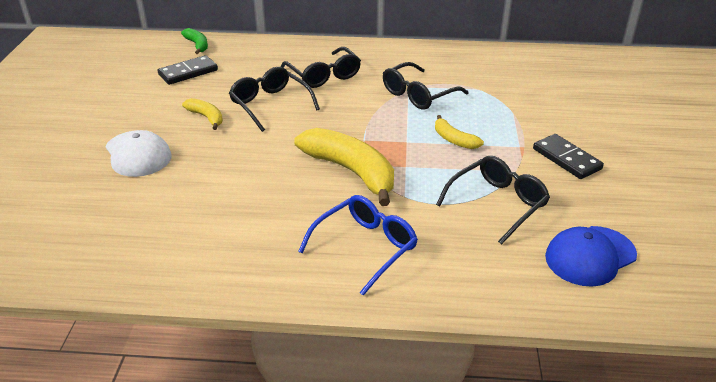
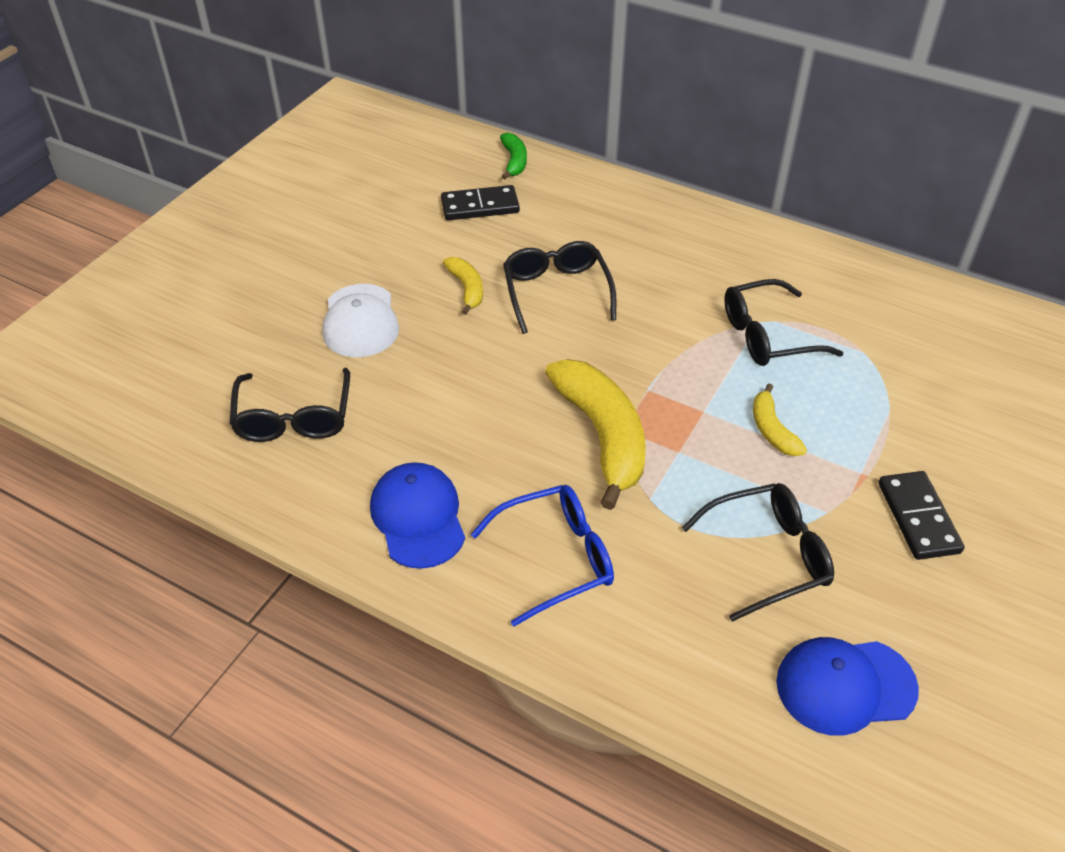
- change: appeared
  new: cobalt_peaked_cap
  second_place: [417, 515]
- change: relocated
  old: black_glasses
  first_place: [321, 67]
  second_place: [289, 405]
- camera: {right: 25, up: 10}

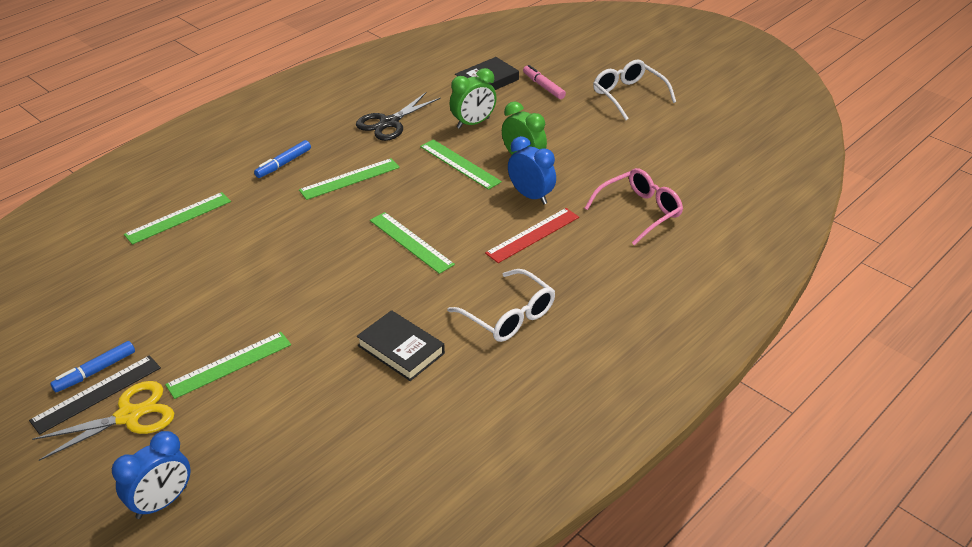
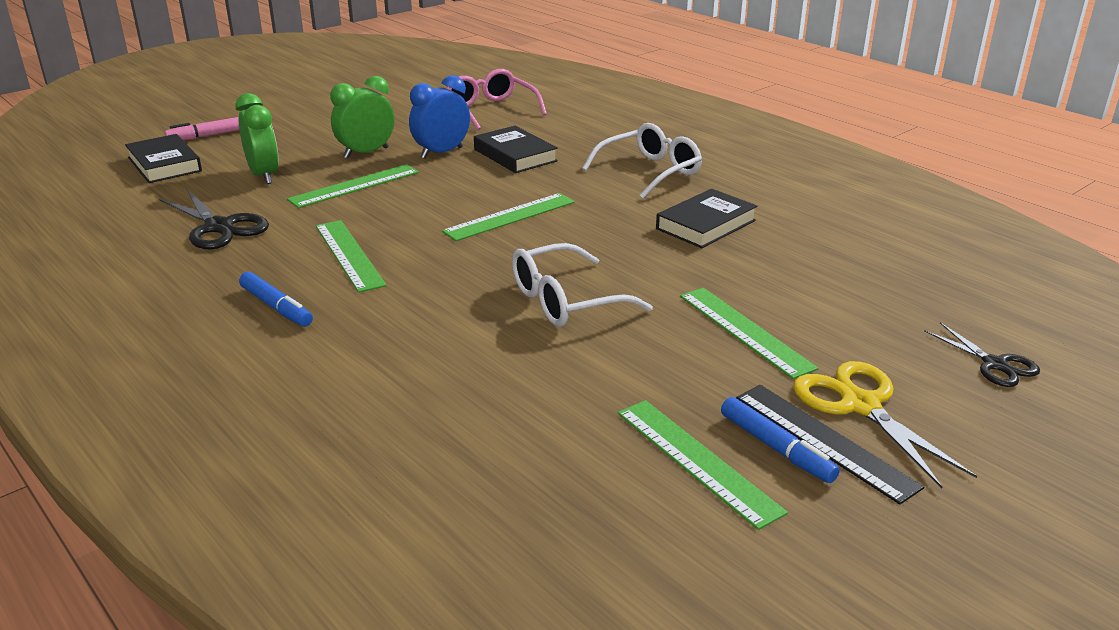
- change: relocated
  old: green_straightedge
  first_place: [177, 218]
  second_place: [703, 465]
- change: relocated
  old: white_glasses
  first_place: [634, 89]
  second_place: [582, 285]
- change: exchanged
  old: cobalt_bedside_clock
  new: black_pair_of_scissors
  first_place: [151, 475]
  second_place: [982, 355]
- change: exchanged
  old: scarlet_straightedge
  new: black_hardcover
  first_place: [532, 235]
  second_place: [516, 149]
- camera: {right: -85, up: -10}

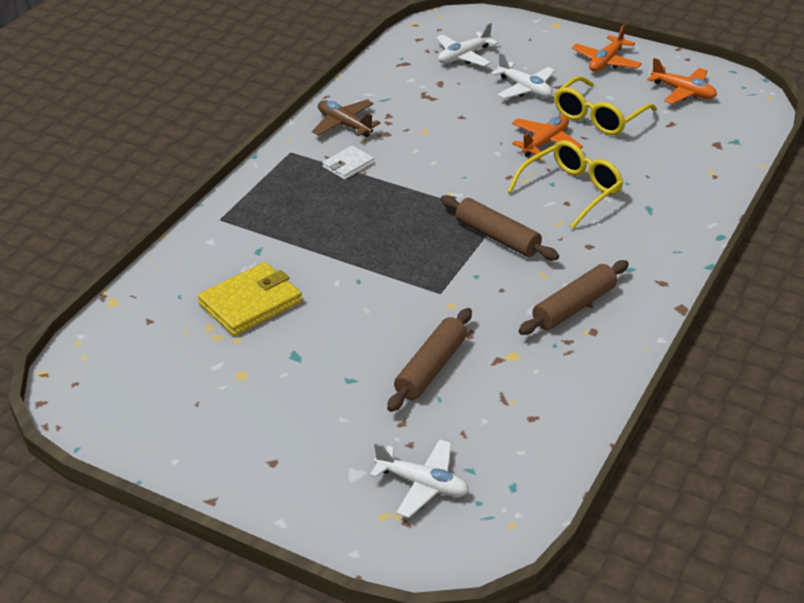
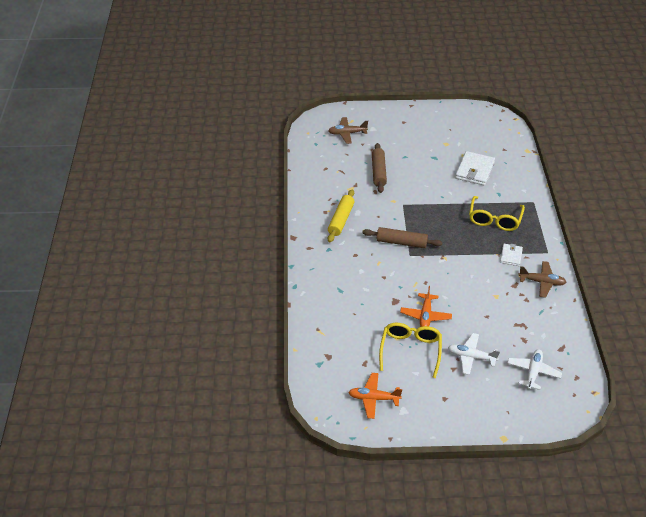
- change: missing
  old: bright_orange_toy_plane
  first_place: [607, 48]
- change: relocated
  old: golden_glasses
  first_place: [565, 184]
  second_place: [497, 213]
- change: colour
  old: golden_card_wallet
  new: white_card_wallet
  first_place: [250, 299]
  second_place: [475, 168]
- change: colour
  old: white_toy_plane
  new: russet_toy_plane
  first_place: [419, 479]
  second_place: [348, 130]
- change: colour
  old: russet_pastry_roller
  new: golden_pastry_roller
  first_place: [574, 297]
  second_place: [341, 215]
- camera: {right: 150, up: 5}

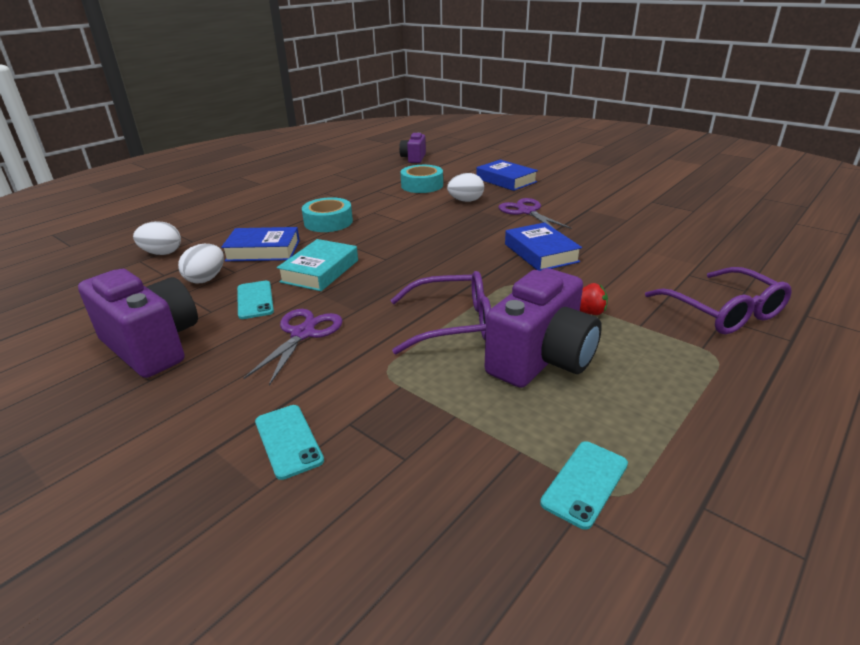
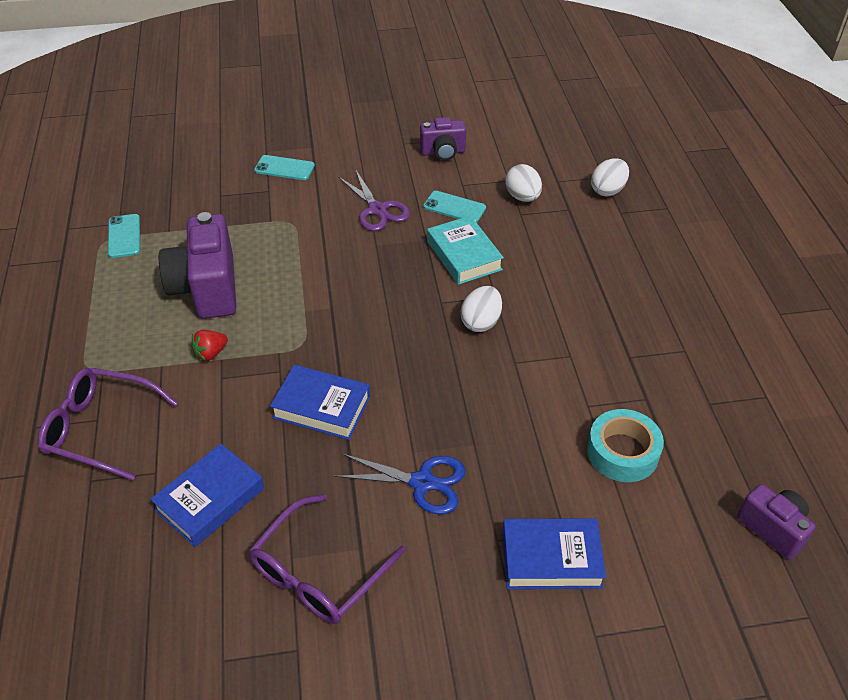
- change: missing
  old: turquoise_roll_of_tape
  first_place: [327, 214]
- change: relocated
  old: cobalt_hardcover
  first_place: [260, 244]
  second_place: [207, 495]
- change: relocated
  old: violet_glasses
  first_place: [441, 312]
  second_place: [327, 559]
- change: relocated
  old: white_egg
  first_place: [465, 187]
  second_place: [481, 309]
- change: colour
  old: violet_pair_of_scissors
  new: cobalt_pair_of_scissors
  first_place: [535, 213]
  second_place: [400, 484]
- change: size
  old: violet_camera
  first_place: [138, 323]
  second_place: [443, 139]
  factor: 0.57
- camera: {right: 130, up: 15}

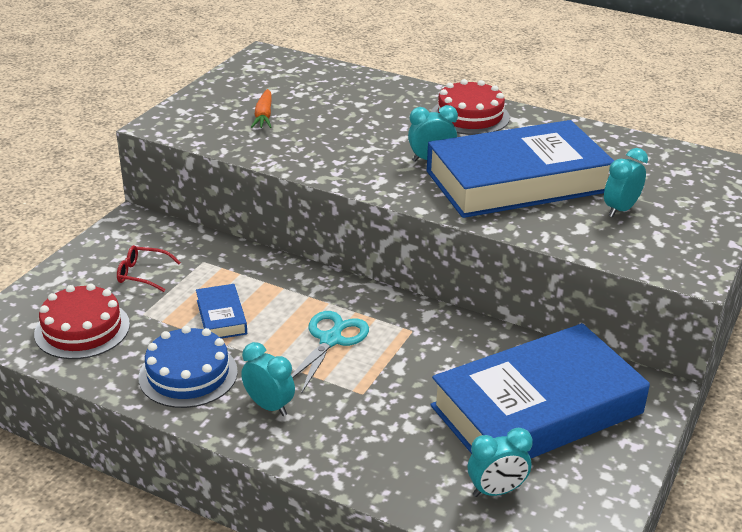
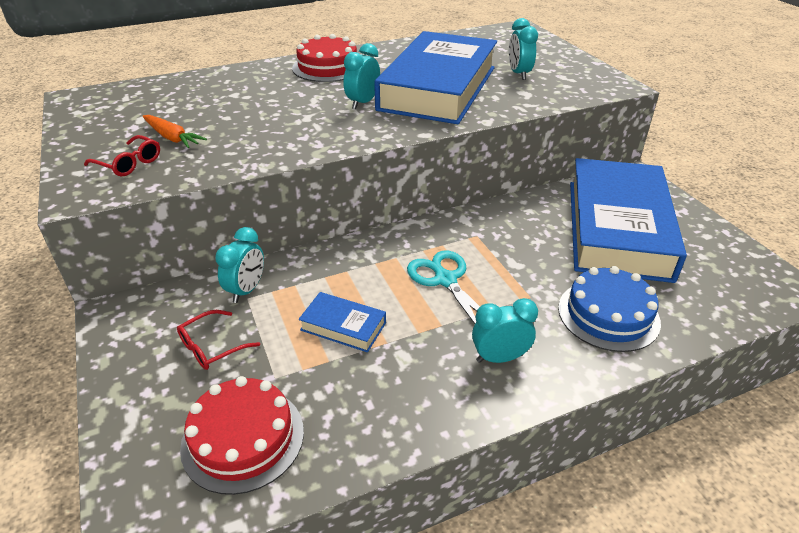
- change: appeared
  new: scarlet_glasses
  second_place: [122, 155]
- change: relocated
  old: cobalt_gateau
  first_place: [188, 367]
  second_place: [609, 309]
- change: relocated
  old: turquoise_bedside_clock
  first_place: [500, 462]
  second_place: [239, 265]
- camera: {right: -50, up: 5}

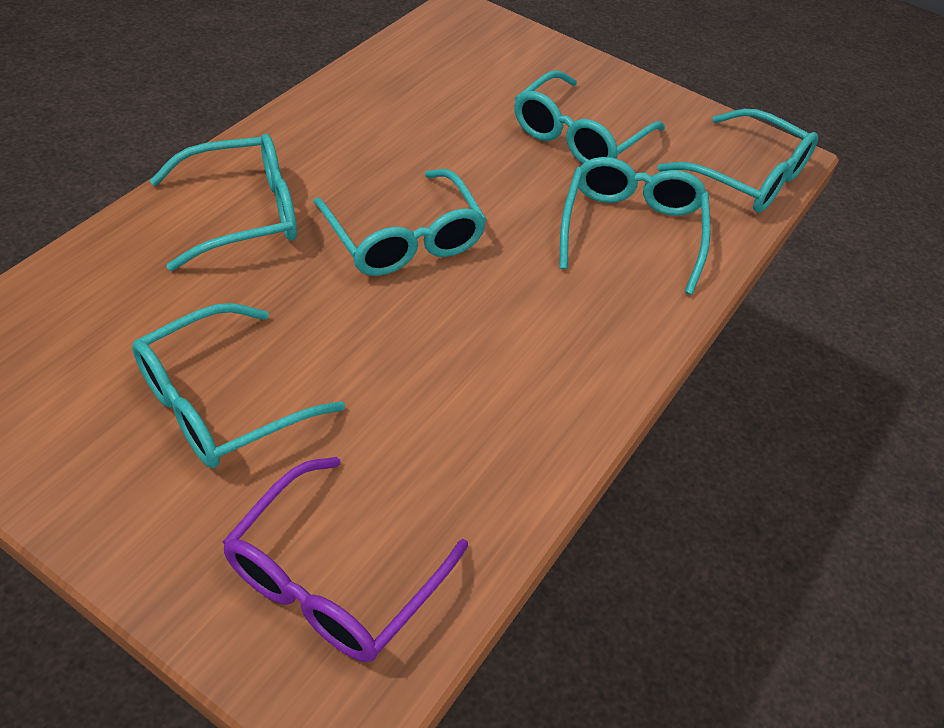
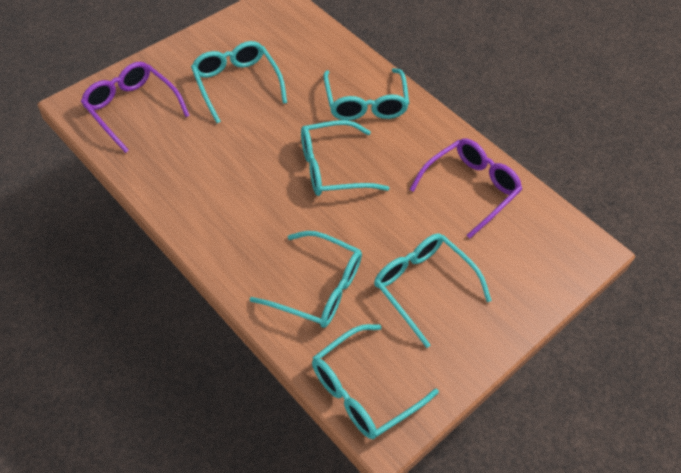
- change: appeared
  new: violet_glasses
  second_place: [465, 188]
- camera: {right: 105, up: 5}

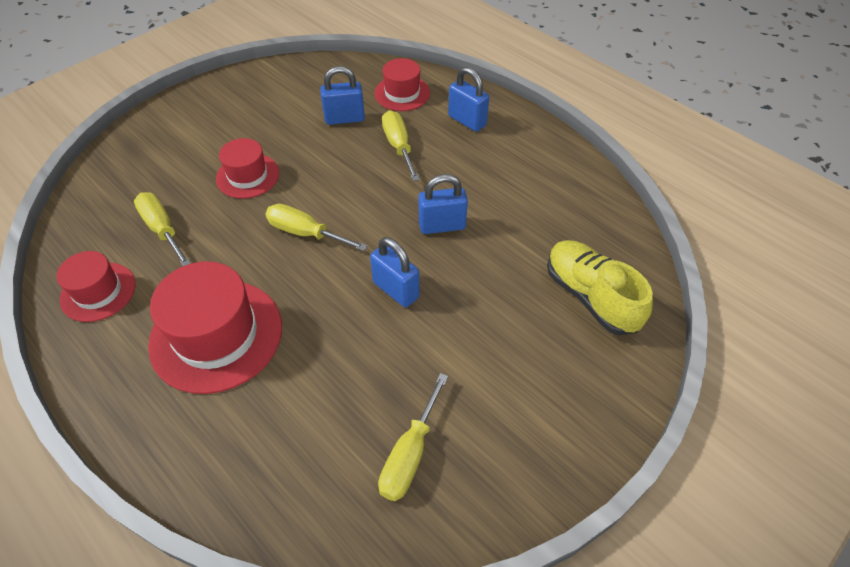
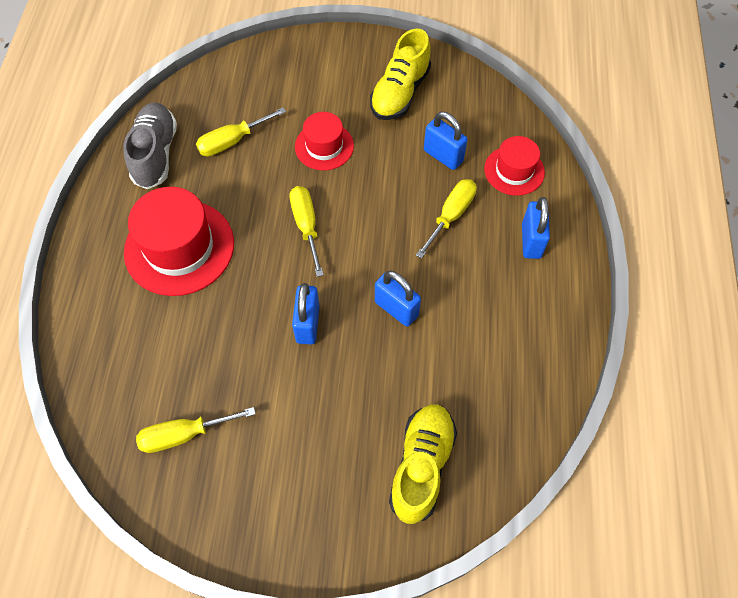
- change: appeared
  new: golden_lace-up_shoe
  second_place: [400, 74]
- change: exchanged
  old: scarlet_top_hat
  new: gray_lace-up_shoe
  first_place: [96, 286]
  second_place: [150, 146]
- change: spun
  old: golden_screwdriver
  first_place: [162, 229]
  second_place: [241, 132]
  degrees: -135
- camera: {right: 50, up: 10}

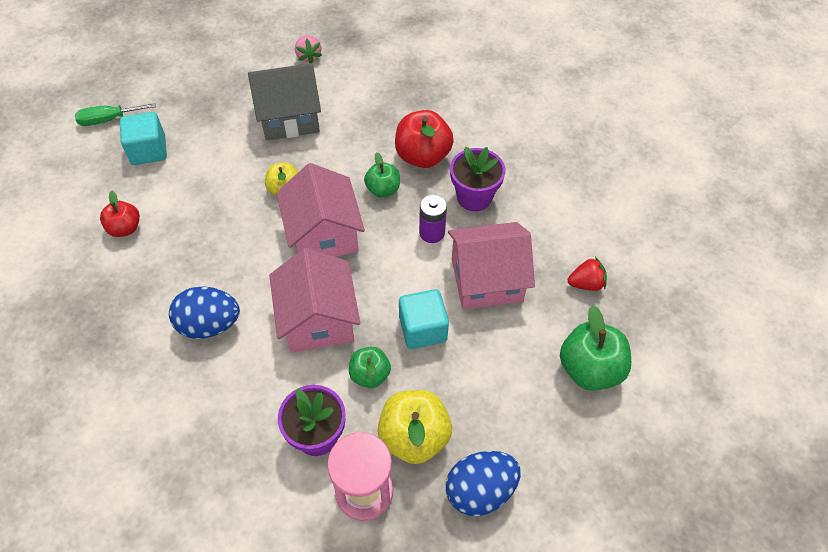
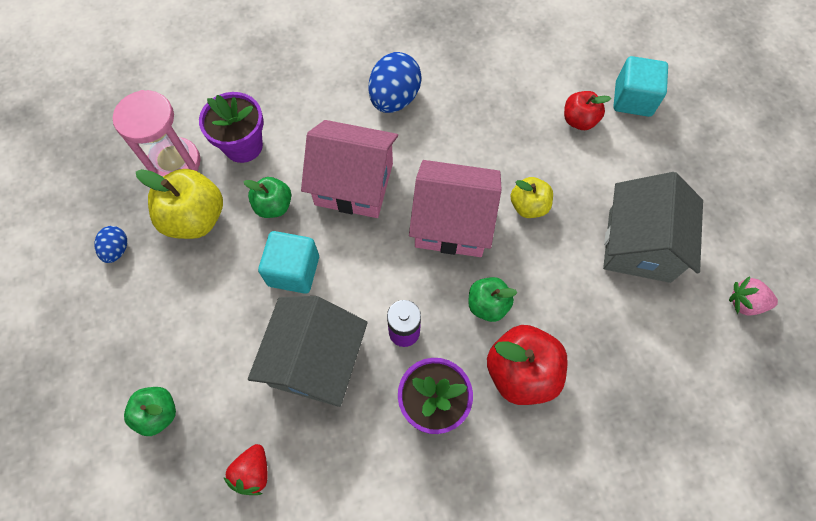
- change: missing
  old: green_screwdriver
  first_place: [115, 114]
- change: relocated
  old: scarlet_apple_fruit
  first_place: [120, 213]
  second_place: [587, 110]
- change: colour
  old: rose-pink_house
  new: gray_house
  first_place: [491, 266]
  second_place: [308, 351]
- change: size
  old: cobalt_egg
  first_place: [483, 483]
  second_place: [110, 244]
  factor: 0.53
- change: size
  old: green_apple_fruit
  first_place: [595, 348]
  second_place: [150, 411]
  factor: 0.6
- camera: {right: 115, up: 10}

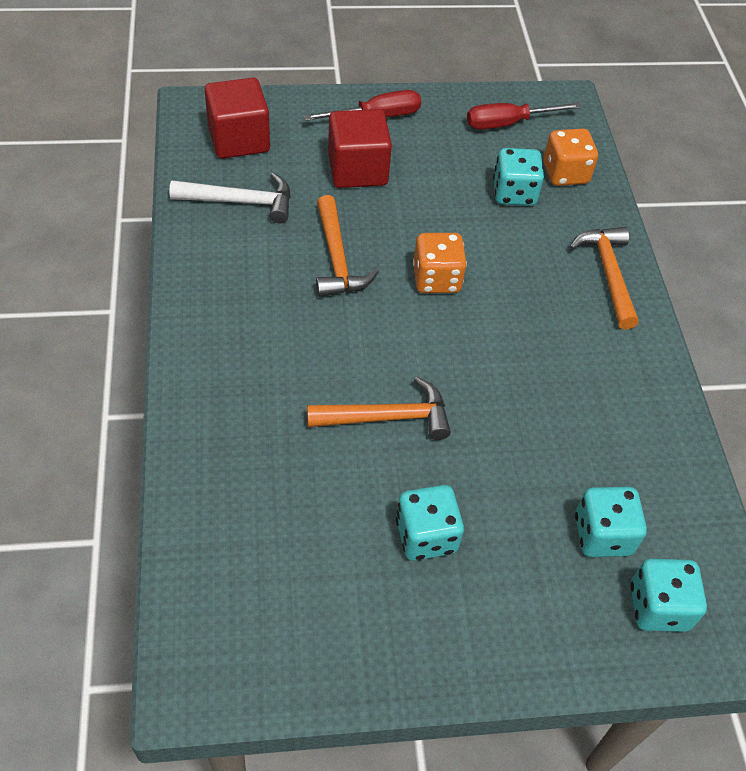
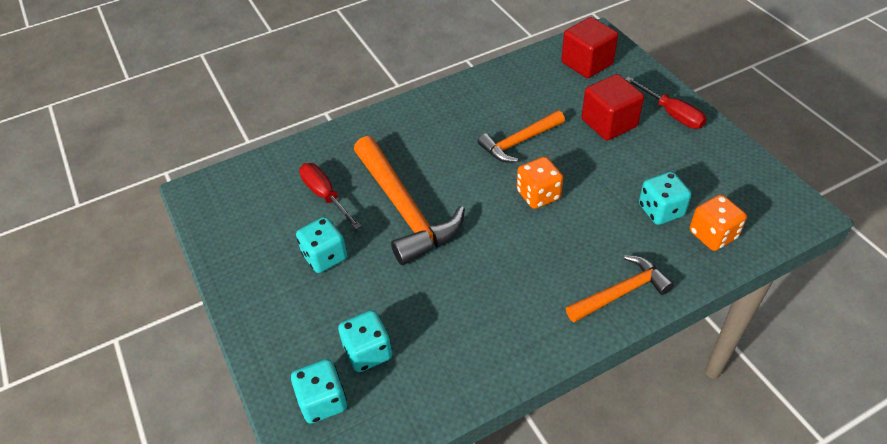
- change: missing
  old: white_carpenter's_hammer
  first_place: [230, 198]
- change: relocated
  old: scarlet_screwdriver
  first_place: [524, 116]
  second_place: [330, 196]
- change: size
  old: bright_orange_carpenter's_hammer
  first_place: [379, 408]
  second_place: [409, 200]
  factor: 1.67
- camera: {right: 75, up: -5}

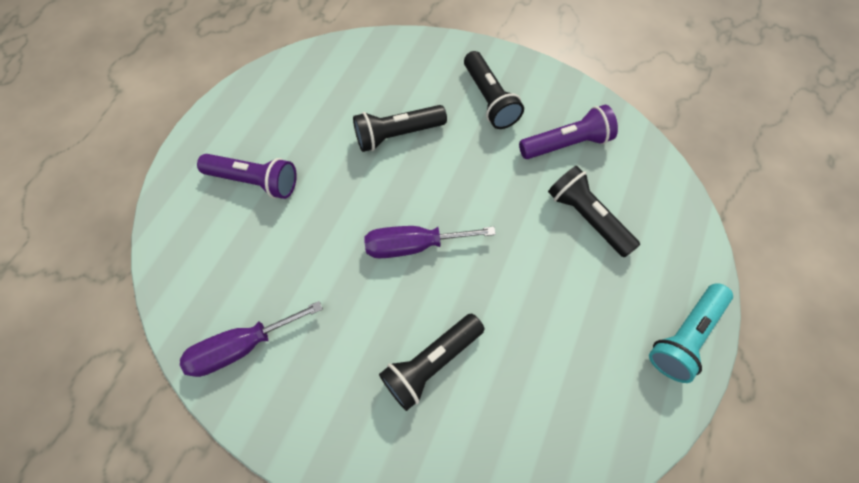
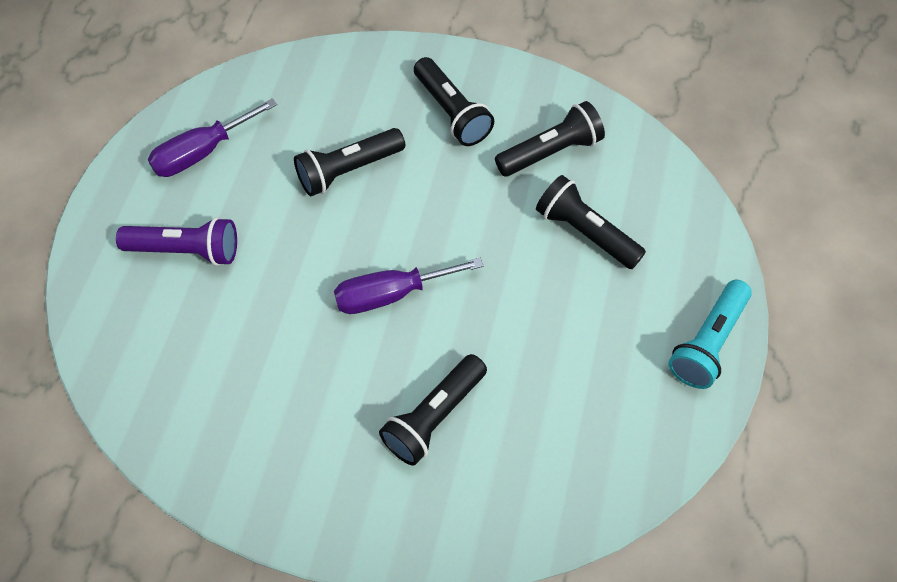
- change: relocated
  old: violet_screwdriver
  first_place: [251, 339]
  second_place: [212, 137]
- change: colour
  old: violet_flashlight
  new: black_flashlight
  first_place: [568, 132]
  second_place: [550, 138]
- camera: {right: -10, up: -5}

